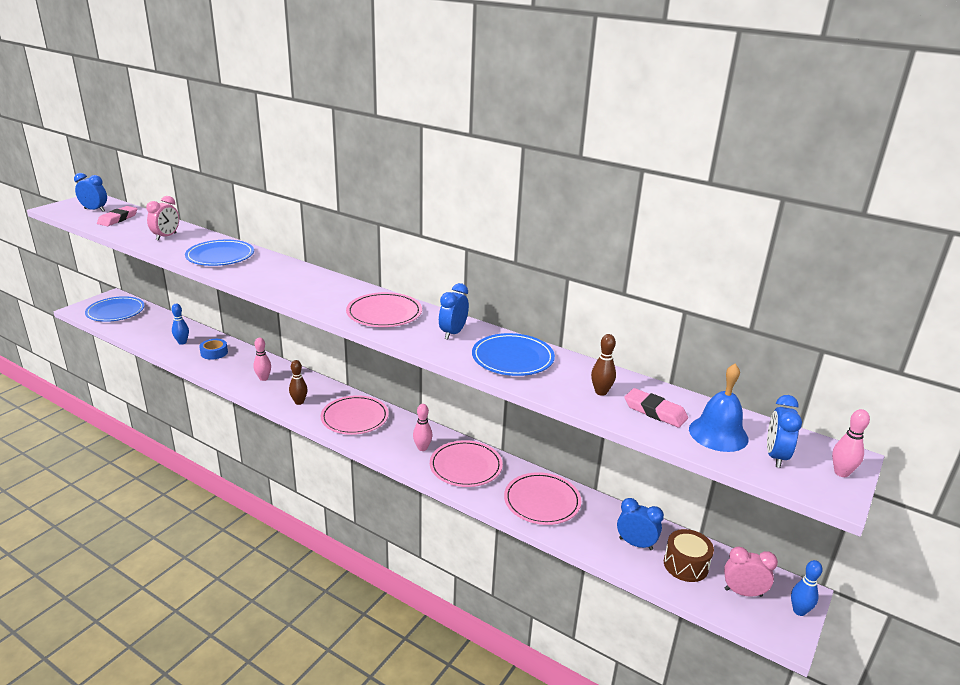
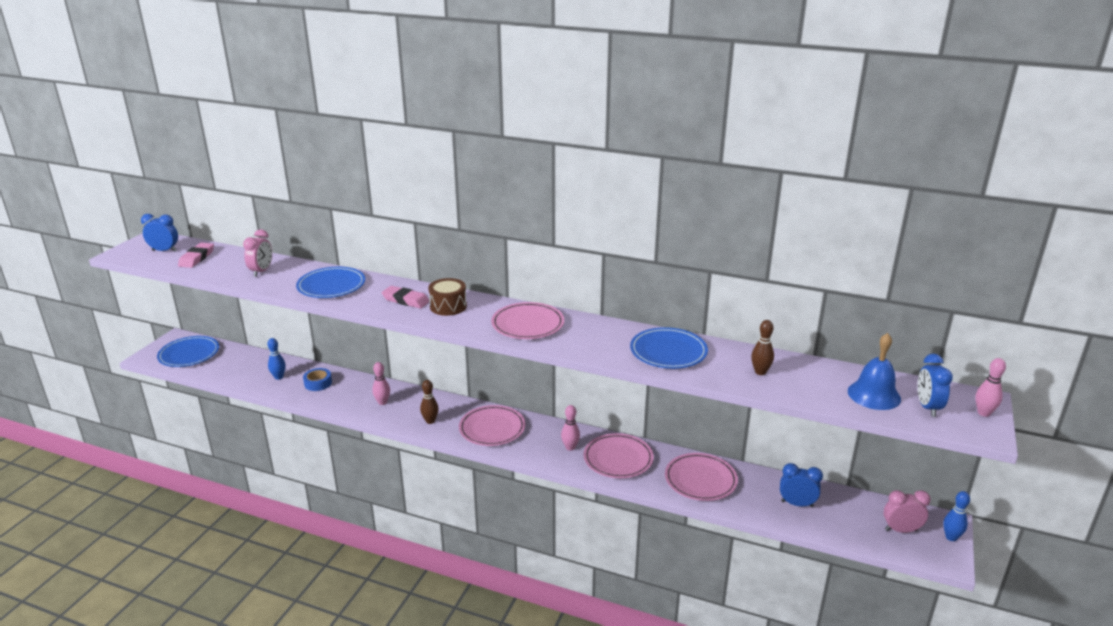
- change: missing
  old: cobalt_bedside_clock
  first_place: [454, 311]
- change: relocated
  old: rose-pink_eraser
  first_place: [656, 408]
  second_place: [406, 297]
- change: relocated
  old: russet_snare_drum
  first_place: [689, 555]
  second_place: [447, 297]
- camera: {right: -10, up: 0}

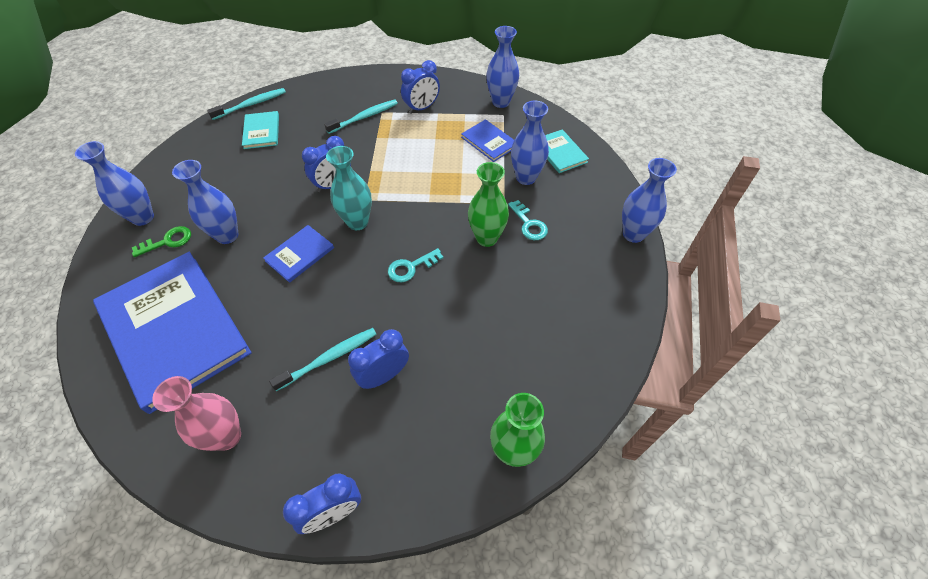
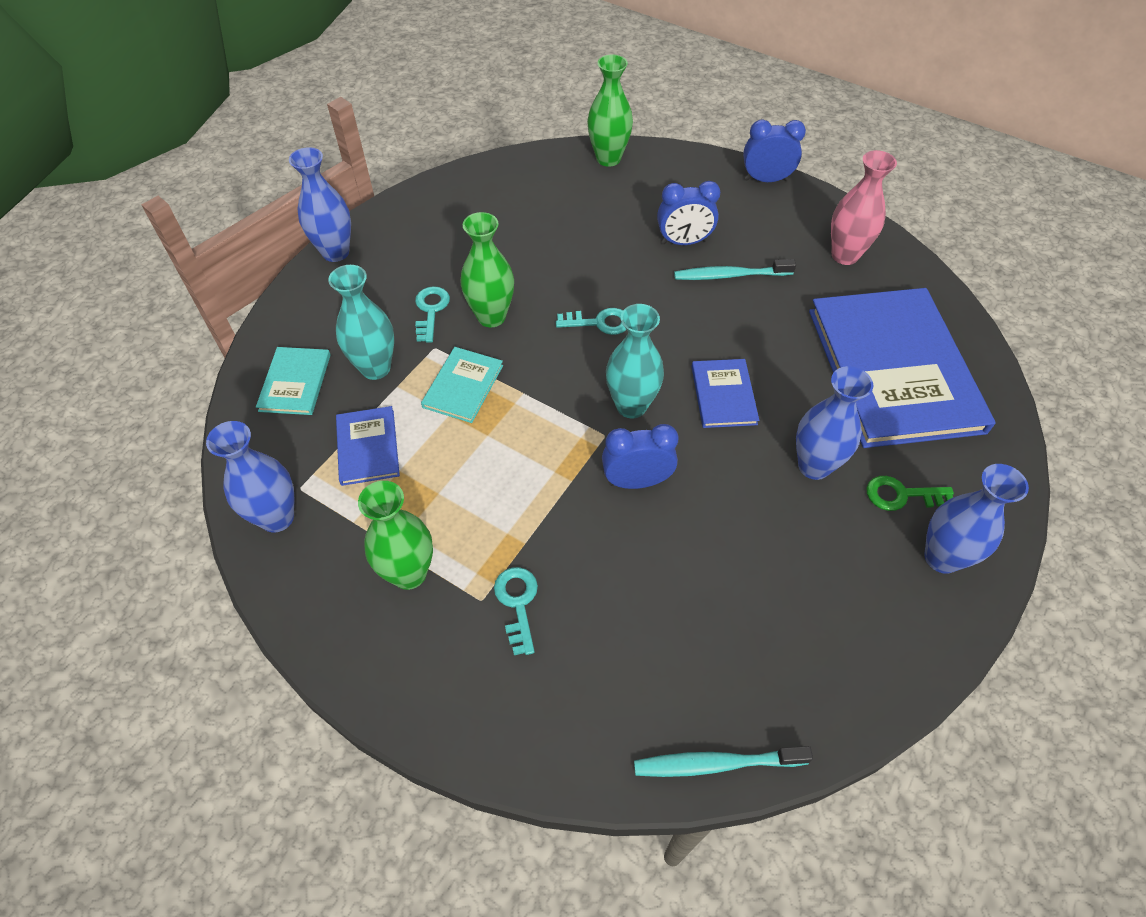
- change: relocated
  old: turquoise_hardcover
  first_place: [260, 130]
  second_place: [462, 385]
- change: exchanged
  old: turquoise_toothbrush
  new: turquoise_door_key
  first_place: [361, 116]
  second_place: [516, 611]
- change: exchanged
  old: cobalt_bedside_clock
  new: green_flower_vase
  first_place: [420, 87]
  second_place: [395, 535]
- change: colour
  old: cobalt_flower_vase
  new: turquoise_flower_vase
  first_place: [530, 143]
  second_place: [361, 322]
- change: spun
  old: cobalt_hardcover
  first_place: [298, 254]
  second_place: [725, 393]
  degrees: -75
- camera: {right: -150, up: 0}

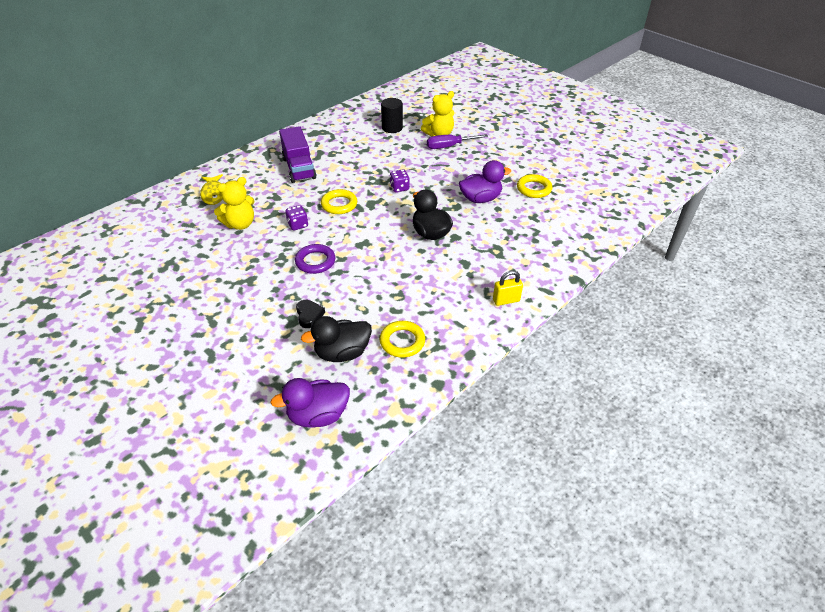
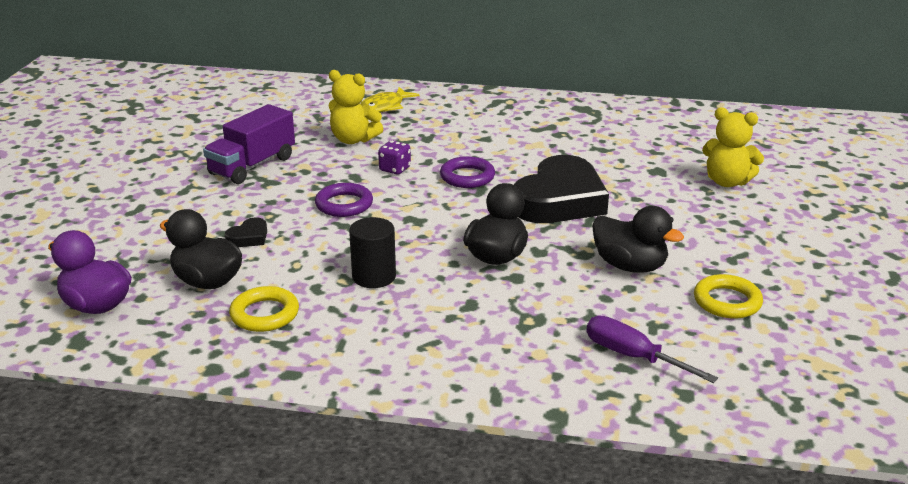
- change: missing
  old: golden_padlock
  first_place: [508, 288]
- change: relocated
  old: violet_toy_truck
  first_place: [297, 154]
  second_place: [249, 144]
- change: relocated
  old: black_cylinder
  first_place: [392, 115]
  second_place: [372, 252]
- change: relocated
  old: violet_screwdriver
  first_place: [457, 141]
  second_place: [652, 349]
- change: exchanged
  old: violet_dice
  new: black_heart
  first_place: [400, 180]
  second_place: [561, 189]
- change: colour
  old: golden_torus
  new: violet_torus
  first_place: [339, 201]
  second_place: [467, 172]
- change: colour
  old: violet_duck
  new: black_duck
  first_place: [485, 181]
  second_place: [638, 239]
- camera: {right: 55, up: -15}

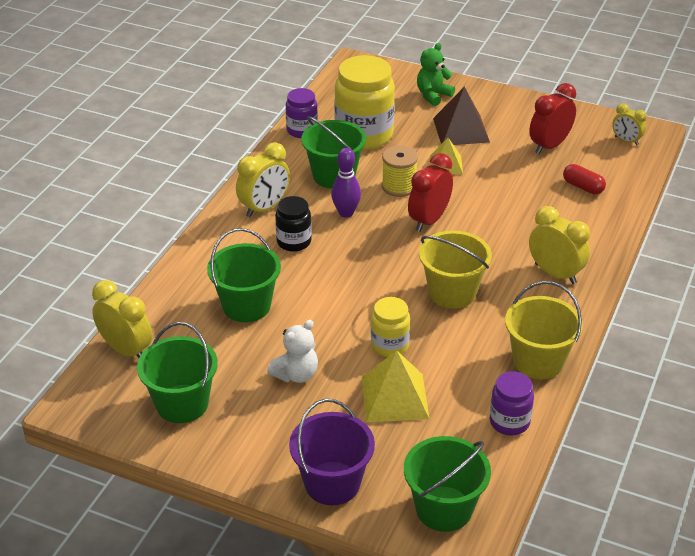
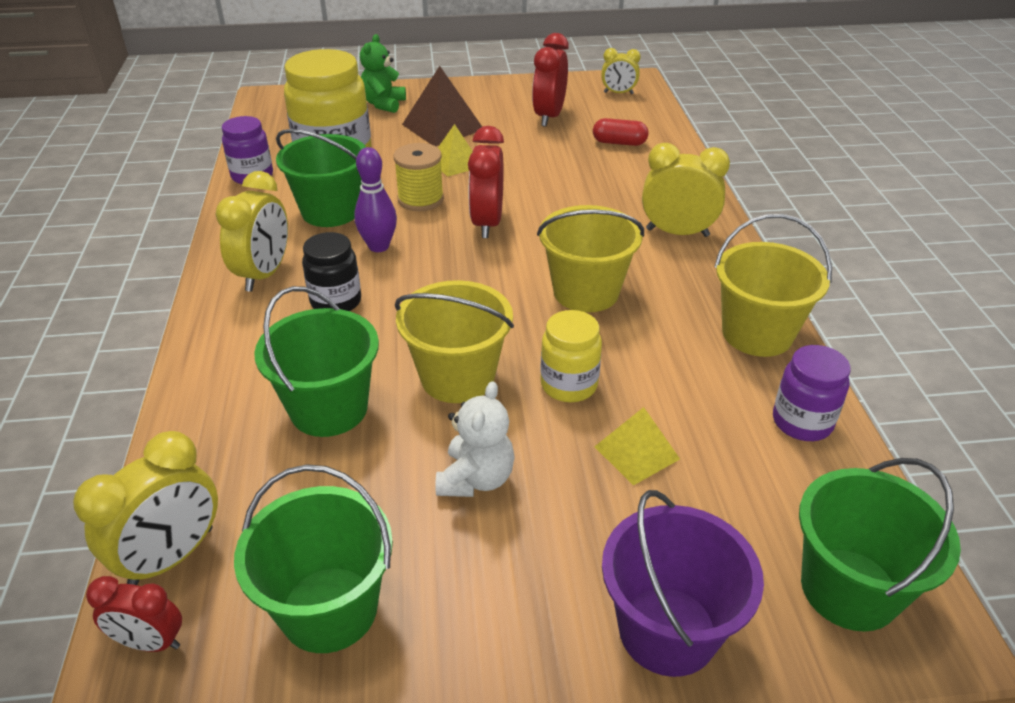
- change: appeared
  new: scarlet_bedside_clock
  second_place: [134, 614]
- change: appeared
  new: golden_sand_bucket
  second_place: [454, 341]
- change: spun
  old: golden_bedside_clock
  first_place: [122, 319]
  second_place: [145, 508]
  degrees: 120
- change: size
  old: golden_pyramid_shape
  first_place: [395, 386]
  second_place: [637, 446]
  factor: 0.63
- camera: {right: -30, up: 0}

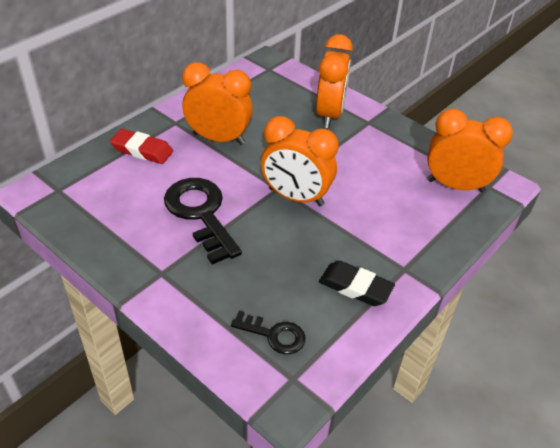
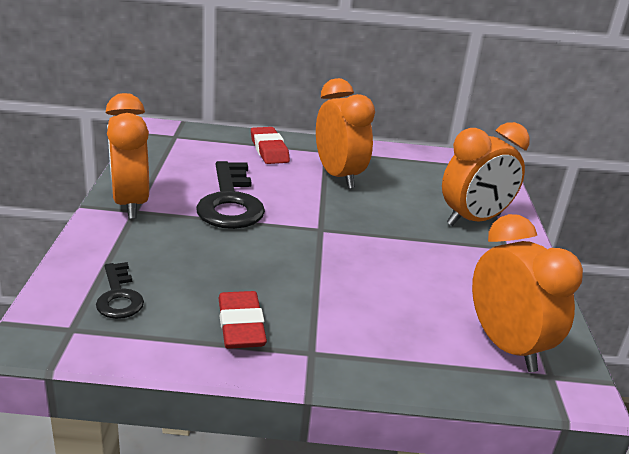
- change: relocated
  old: bright_orange_bedside_clock
  first_place: [300, 161]
  second_place: [127, 156]
- change: colour
  old: black_eraser
  new: scarlet_eraser
  first_place: [357, 283]
  second_place: [242, 320]
- change: spun
  old: black_door_key
  first_place: [203, 221]
  second_place: [230, 195]
  degrees: 150
- camera: {right: 50, up: -15}

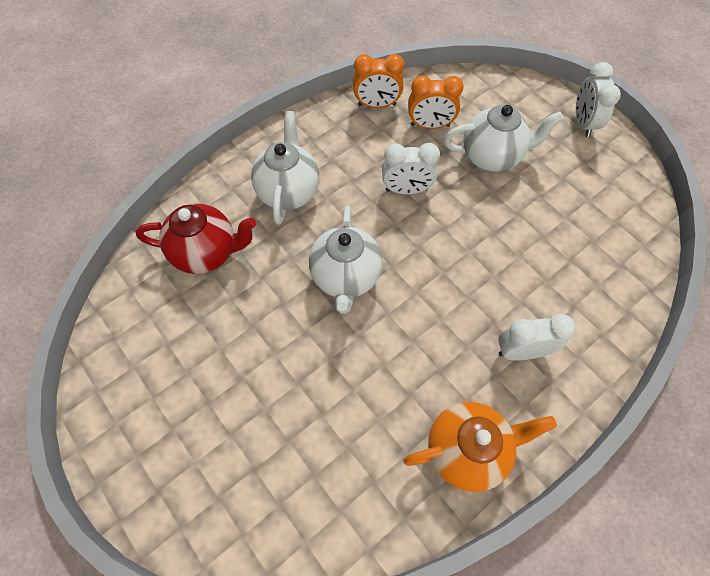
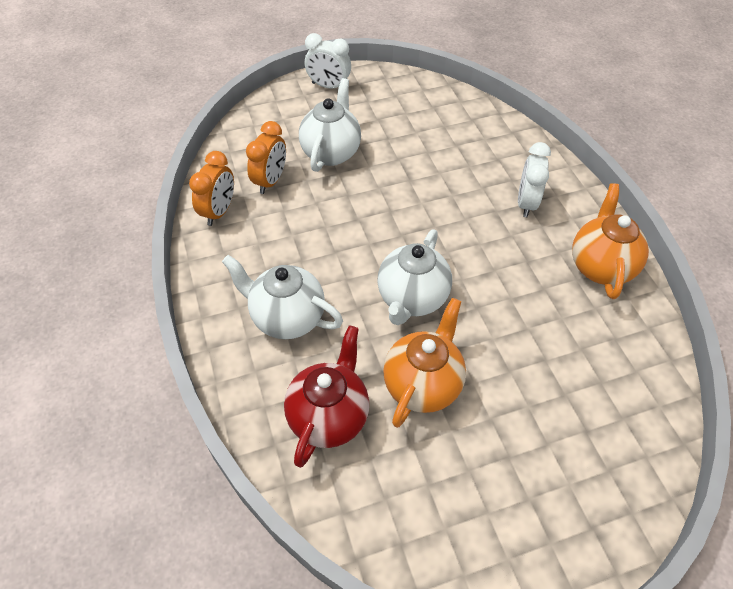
- change: missing
  old: white_bedside_clock
  first_place: [411, 168]
- change: appeared
  new: bright_orange_teapot
  second_place: [424, 363]
- change: spun
  old: white_teapot
  first_place: [345, 260]
  second_place: [414, 277]
  degrees: 90
- camera: {right: -70, up: -10}

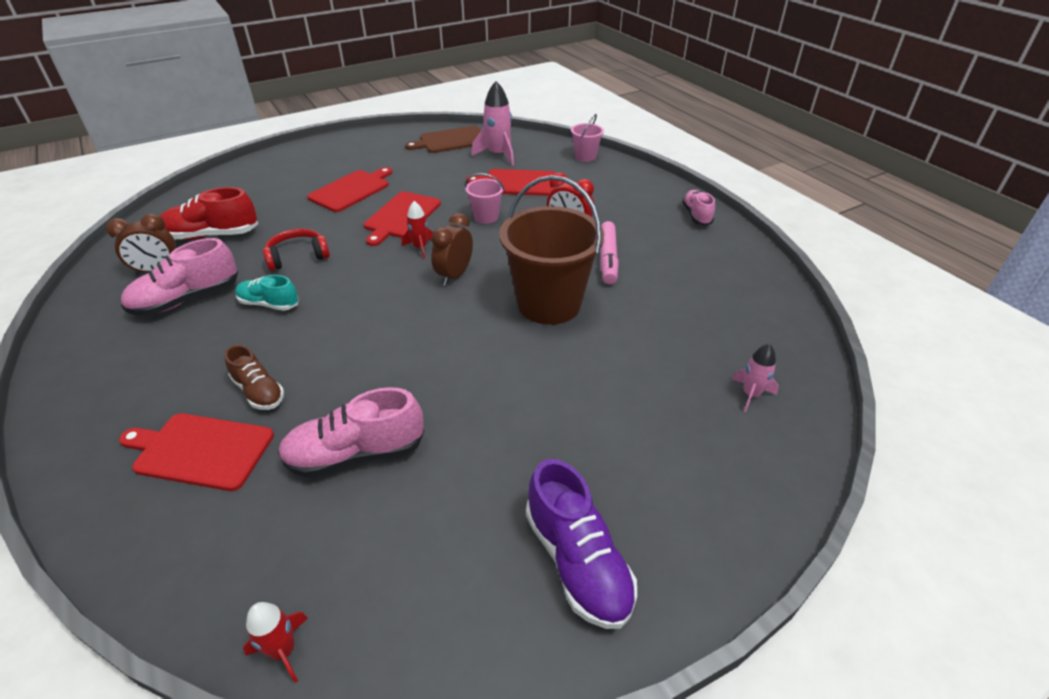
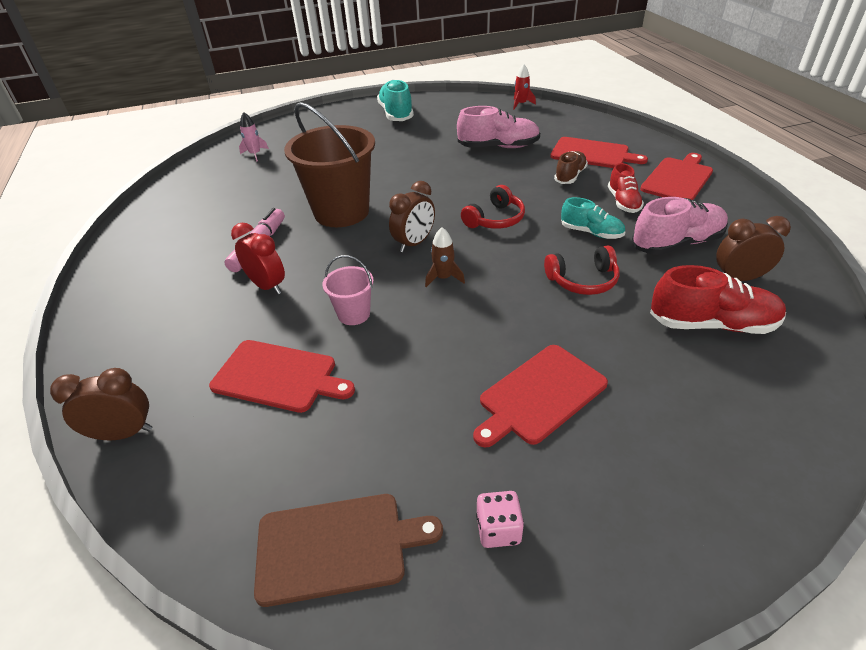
- change: missing
  old: rose-pink_spaceship
  first_place: [492, 123]
- change: missing
  old: rose-pink_lace-up_shoe
  first_place: [698, 208]
- change: appeared
  new: scarlet_headphones
  second_place: [493, 207]
- change: appeared
  new: rose-pink_dice
  second_place: [500, 519]
- change: appeared
  new: scarlet_lace-up_shoe
  second_place: [626, 188]
- change: relocated
  old: scarlet_cutting_board
  first_place: [402, 218]
  second_place: [676, 176]
- change: exchanged
  old: rose-pink_sand_bucket
  new: russet_bedside_clock
  first_place: [587, 138]
  second_place: [101, 404]
- change: colour
  old: scarlet_spaceship
  new: russet_spaceship
  first_place: [417, 230]
  second_place: [445, 257]
- change: colour
  old: violet_lace-up_shoe
  new: turquoise_lace-up_shoe
  first_place: [581, 544]
  second_place: [395, 100]
- change: spun
  old: russet_lace-up_shoe
  first_place: [254, 377]
  second_place: [571, 167]
  degrees: 60
- camera: {right: -165, up: 0}

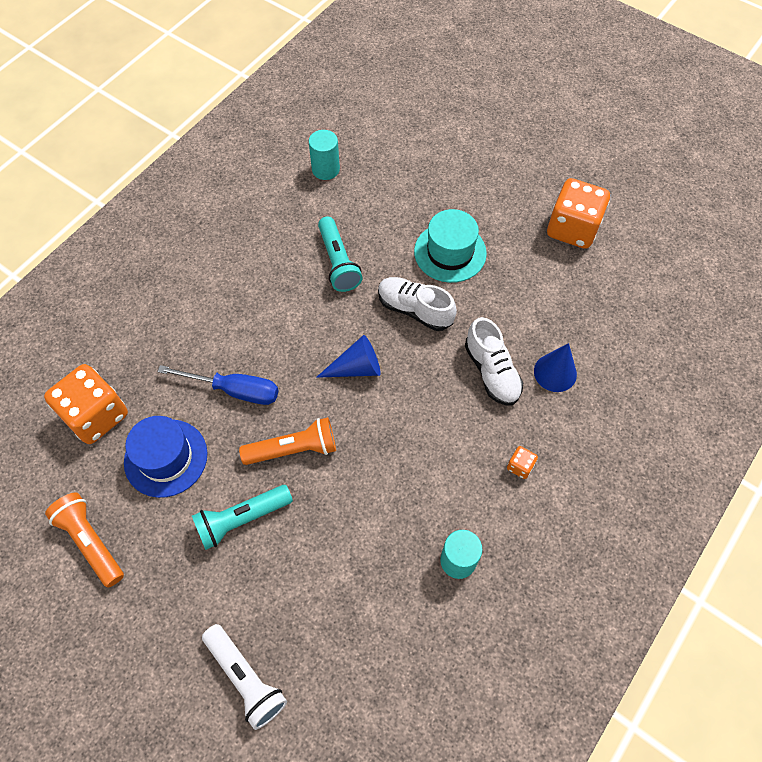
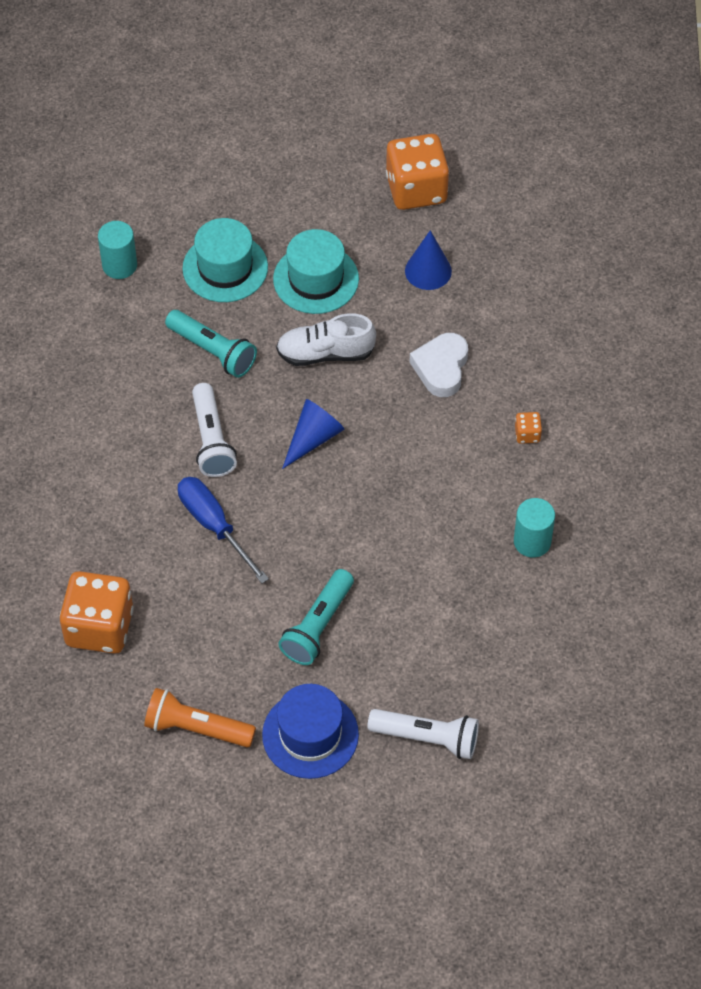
- change: missing
  old: bright_orange_flashlight
  first_place: [287, 441]
- change: appeared
  new: turquoise_top_hat
  second_place: [225, 260]
- change: appeared
  new: white_flashlight
  second_place: [214, 430]
- change: relocated
  old: cobalt_top_hat
  first_place: [165, 457]
  second_place: [310, 731]
- change: relocated
  old: cobalt_cone_shape
  first_place: [555, 367]
  second_place: [428, 260]
- change: exchanged
  old: white_lace-up_shoe
  new: white_heart
  first_place: [494, 361]
  second_place: [439, 365]
- change: spun
  old: cobalt_screwdriver
  first_place: [218, 385]
  second_place: [223, 530]
  degrees: -105
- camera: {right: -35, up: -5}

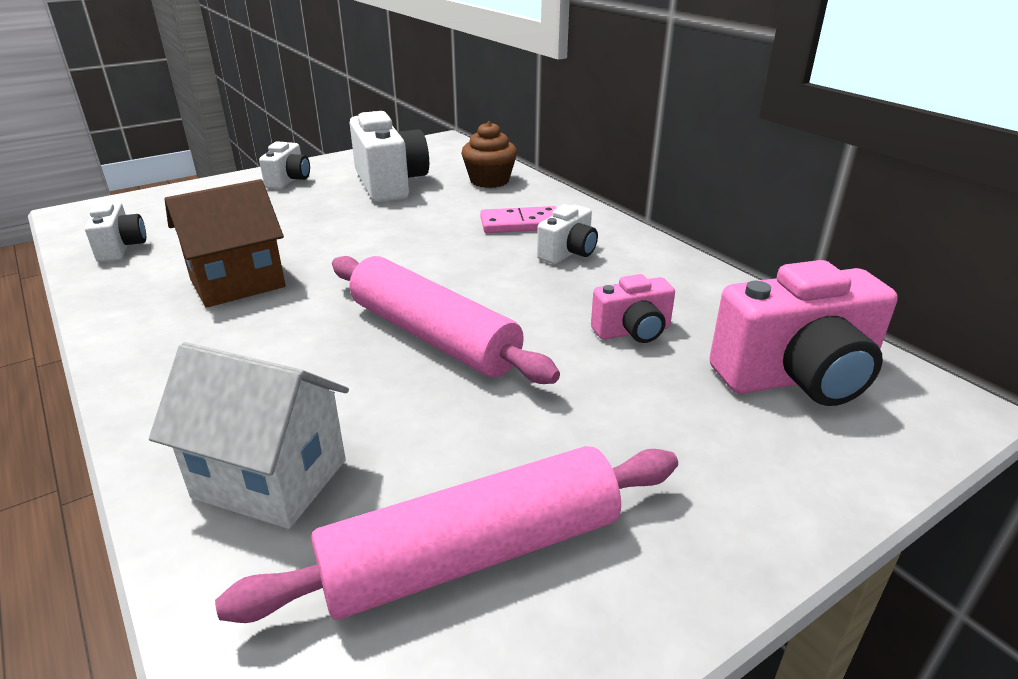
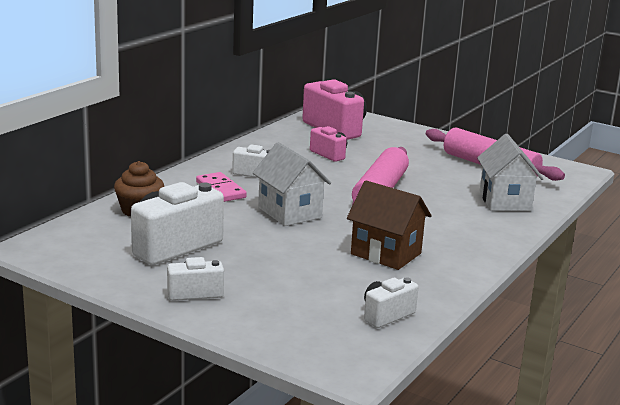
- change: appeared
  new: white_house
  second_place: [292, 184]
- camera: {right: -115, up: -10}

